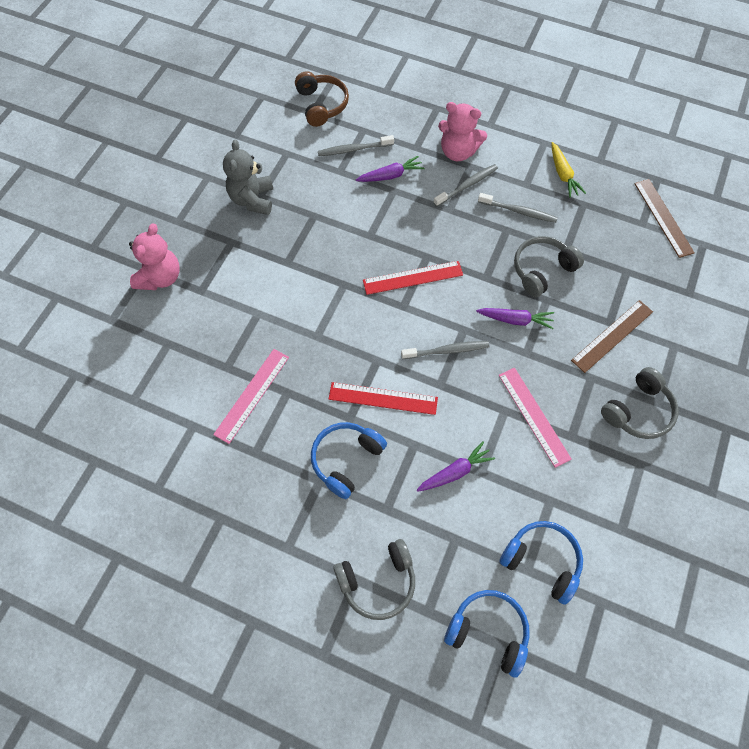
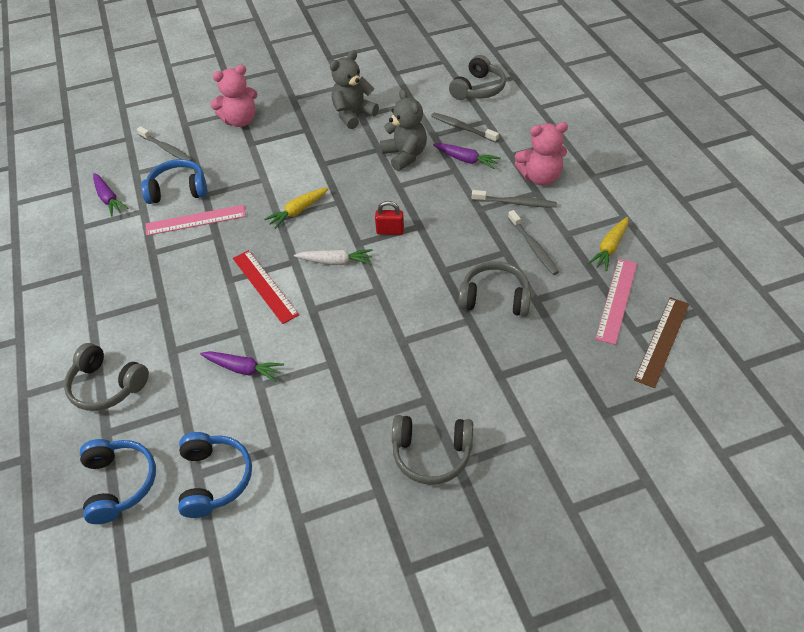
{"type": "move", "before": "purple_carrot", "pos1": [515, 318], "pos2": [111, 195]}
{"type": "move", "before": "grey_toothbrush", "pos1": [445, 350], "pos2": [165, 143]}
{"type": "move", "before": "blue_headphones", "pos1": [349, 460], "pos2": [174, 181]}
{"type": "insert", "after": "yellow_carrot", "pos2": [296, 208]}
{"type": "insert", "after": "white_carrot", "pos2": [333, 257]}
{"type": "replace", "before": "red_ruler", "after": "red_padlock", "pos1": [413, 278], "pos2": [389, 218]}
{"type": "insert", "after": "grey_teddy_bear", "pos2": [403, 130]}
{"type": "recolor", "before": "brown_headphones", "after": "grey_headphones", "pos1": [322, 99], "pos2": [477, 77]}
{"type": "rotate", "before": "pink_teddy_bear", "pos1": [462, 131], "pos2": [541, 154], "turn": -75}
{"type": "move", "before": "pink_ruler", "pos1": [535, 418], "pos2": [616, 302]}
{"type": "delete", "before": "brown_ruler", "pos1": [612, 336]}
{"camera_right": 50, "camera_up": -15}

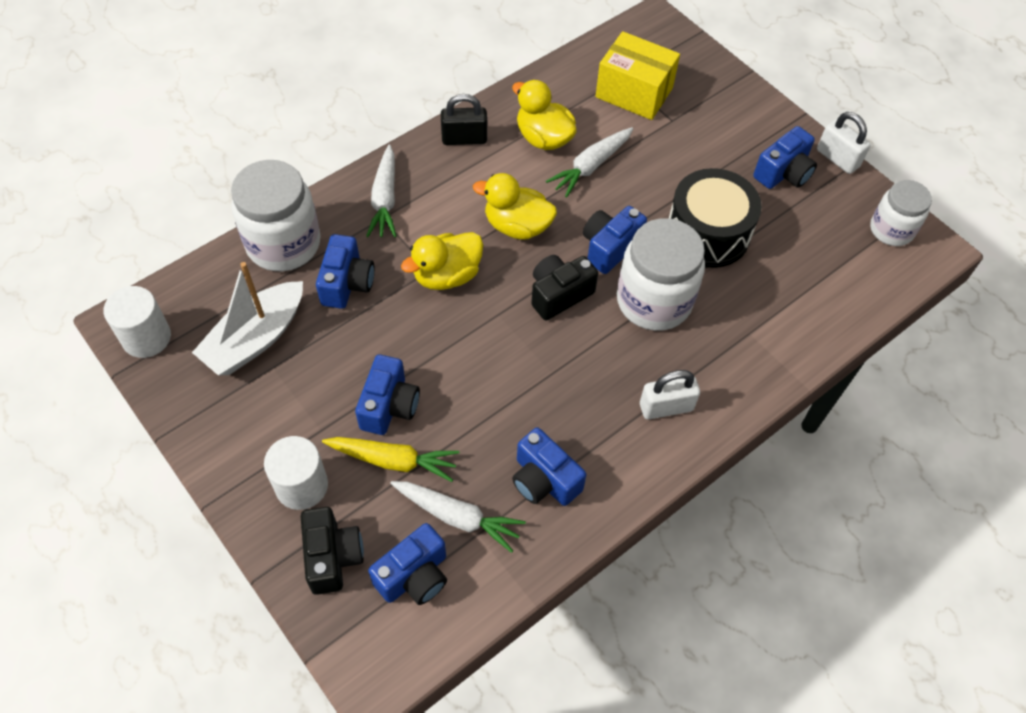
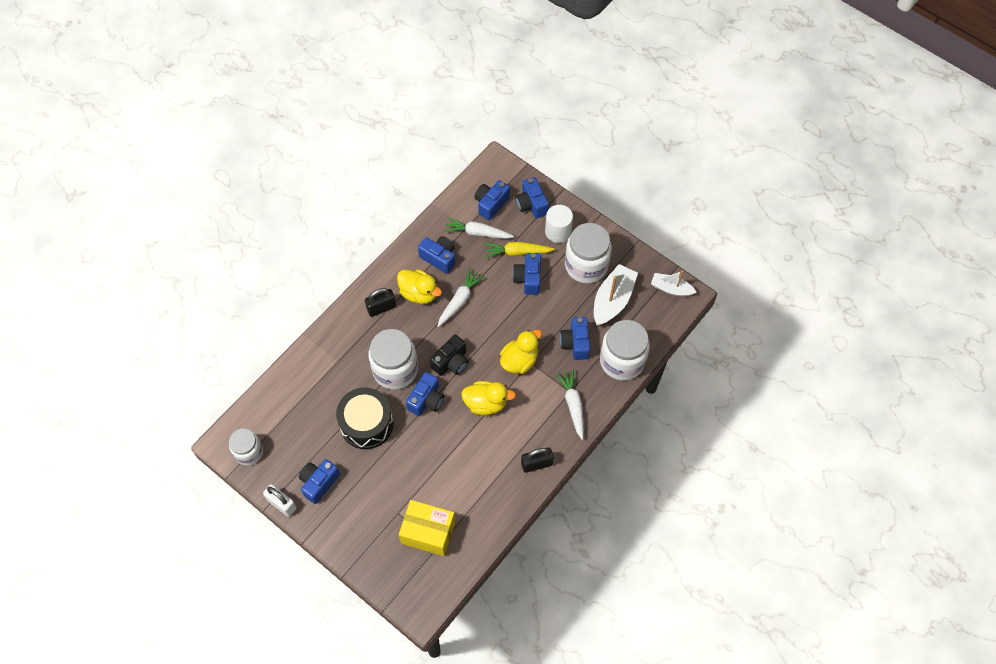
{"type": "recolor", "before": "white_padlock", "after": "black_padlock", "pos1": [670, 394], "pos2": [380, 302]}
{"type": "move", "before": "yellow_duck", "pos1": [544, 115], "pos2": [419, 286]}
{"type": "move", "before": "white_carrot", "pos1": [589, 162], "pos2": [461, 297]}
{"type": "recolor", "before": "black_camera", "after": "blue_camera", "pos1": [332, 551], "pos2": [532, 197]}
{"type": "insert", "after": "white_jar", "pos2": [588, 253]}
{"type": "replace", "before": "white_cylinder", "after": "white_boat", "pos1": [137, 322], "pos2": [674, 283]}
{"camera_right": 170, "camera_up": 5}

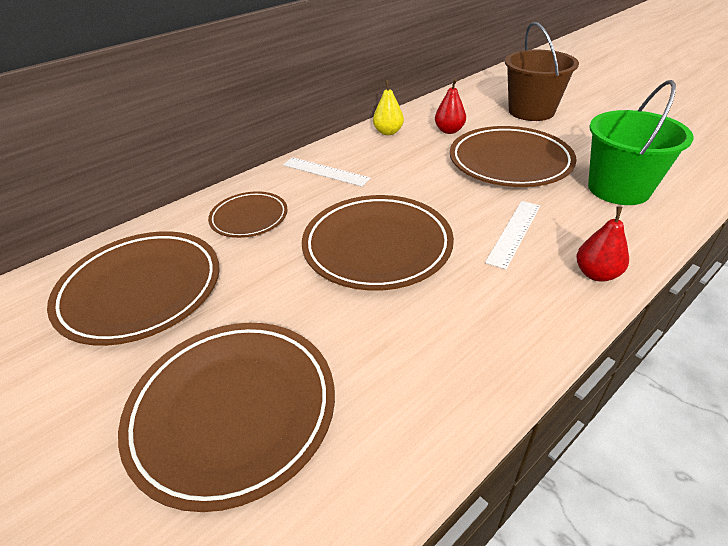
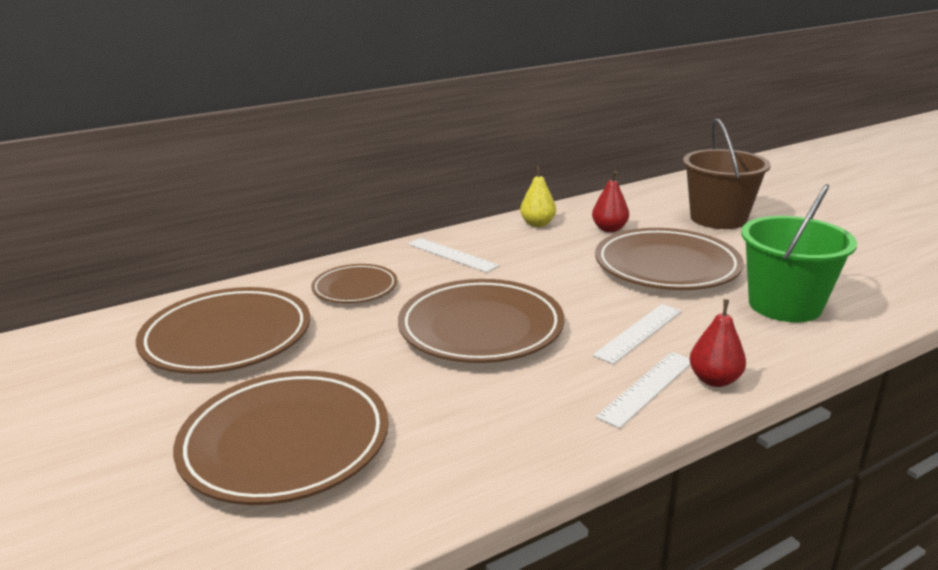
{"type": "insert", "after": "white_ruler", "pos2": [643, 390]}
{"camera_right": 10, "camera_up": -15}

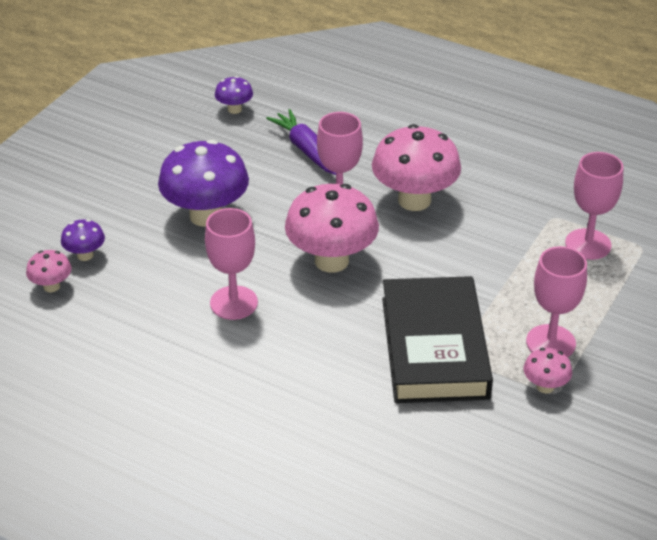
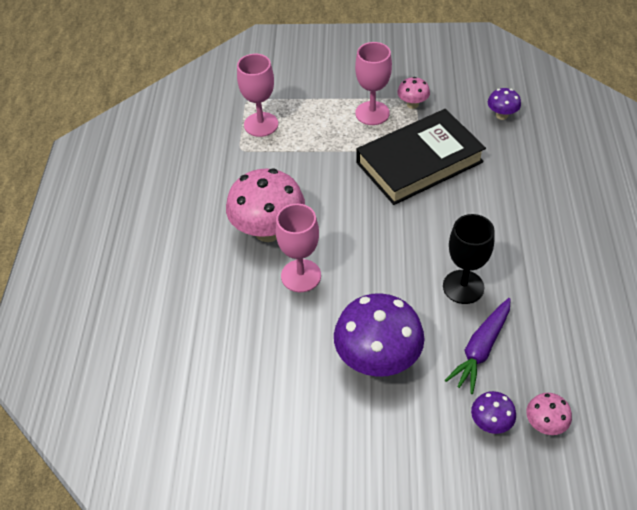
{"type": "recolor", "before": "pink_goblet", "after": "black_goblet", "pos1": [231, 264], "pos2": [469, 259]}
{"type": "move", "before": "purple_carrot", "pos1": [301, 142], "pos2": [478, 346]}
{"type": "move", "before": "purple_mushroom", "pos1": [234, 95], "pos2": [504, 104]}
{"type": "delete", "before": "pink_mushroom", "pos1": [332, 228]}
{"camera_right": -115, "camera_up": 10}

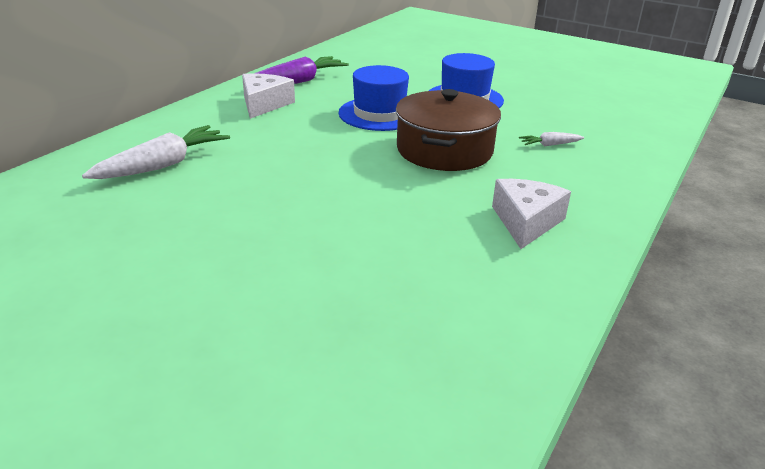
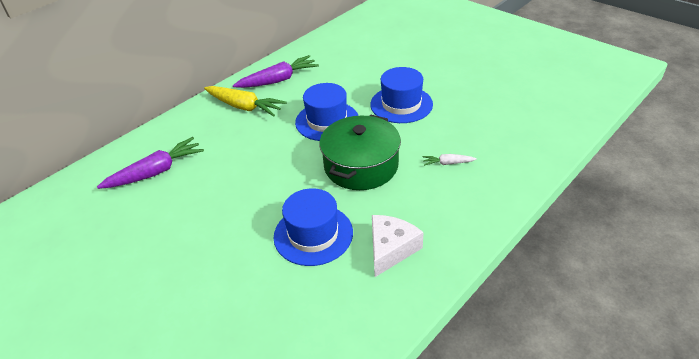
{"type": "recolor", "before": "white_carrot", "after": "purple_carrot", "pos1": [156, 152], "pos2": [150, 163]}
{"type": "replace", "before": "white_cheese", "after": "yellow_carrot", "pos1": [268, 96], "pos2": [245, 101]}
{"type": "insert", "after": "blue_hat", "pos2": [313, 227]}
{"type": "recolor", "before": "brown_pot", "after": "green_pot", "pos1": [448, 130], "pos2": [360, 152]}
{"camera_right": 15, "camera_up": 10}

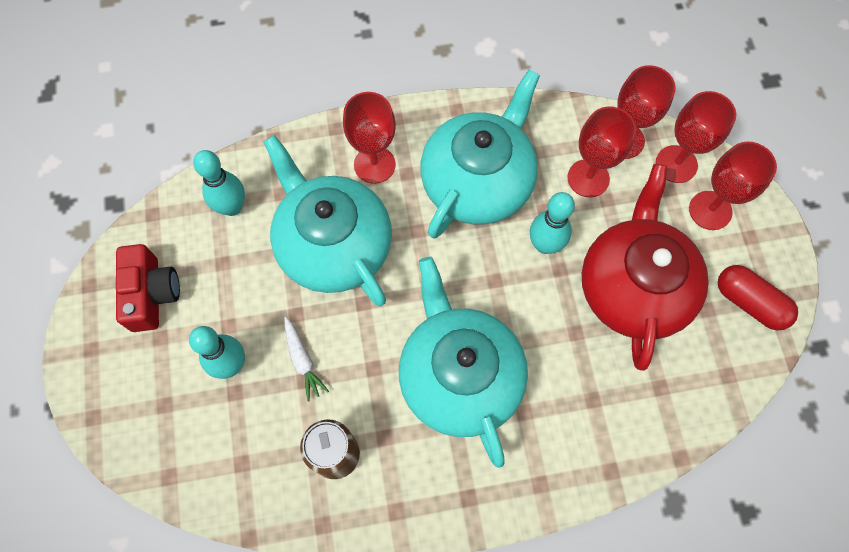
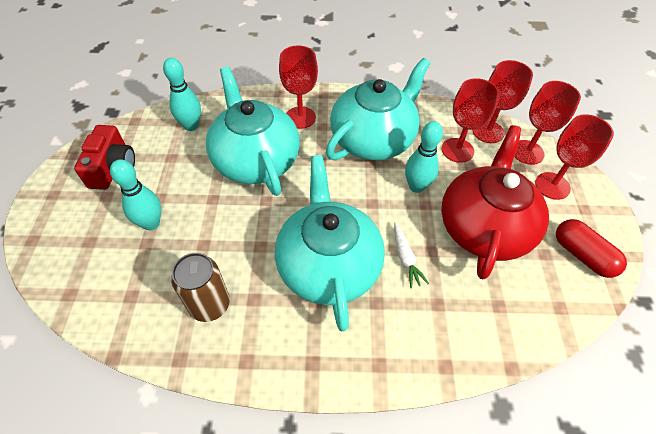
{"type": "move", "before": "white_carrot", "pos1": [306, 359], "pos2": [411, 255]}
{"camera_right": 10, "camera_up": -15}

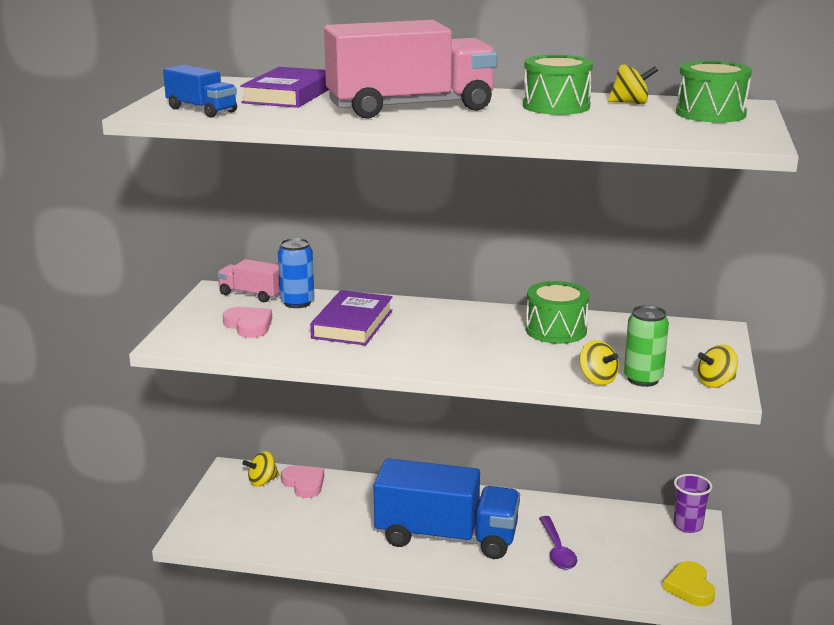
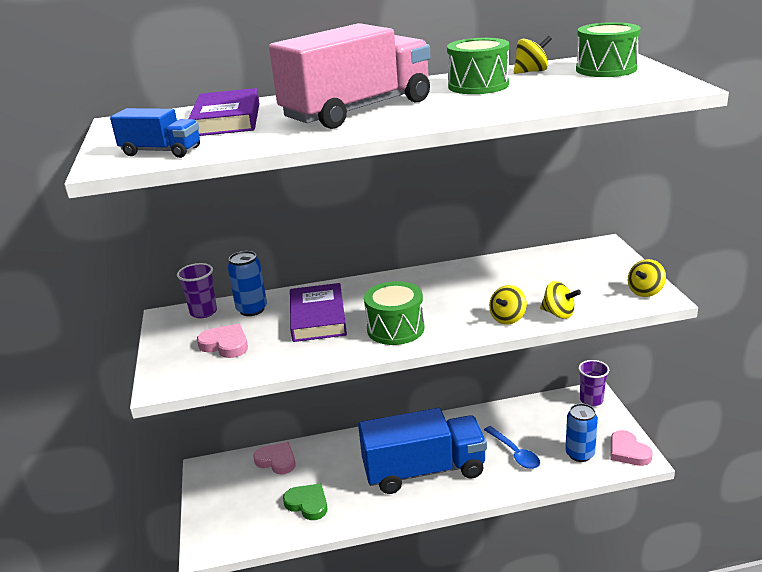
{"type": "replace", "before": "pink_truck", "after": "purple_cup", "pos1": [248, 280], "pos2": [197, 290]}
{"type": "insert", "after": "green_heart", "pos2": [305, 501]}
{"type": "move", "before": "green_drum", "pos1": [557, 312], "pos2": [394, 313]}
{"type": "recolor", "before": "purple_spoon", "after": "blue_spoon", "pos1": [558, 542], "pos2": [512, 447]}
{"type": "move", "before": "yellow_spinning_top", "pos1": [261, 469], "pos2": [508, 305]}
{"type": "insert", "after": "blue_can", "pos2": [581, 432]}
{"type": "recolor", "before": "yellow_heart", "after": "pink_heart", "pos1": [688, 583], "pos2": [632, 448]}
{"type": "delete", "before": "green_can", "pos1": [646, 346]}
{"camera_right": -20, "camera_up": 5}

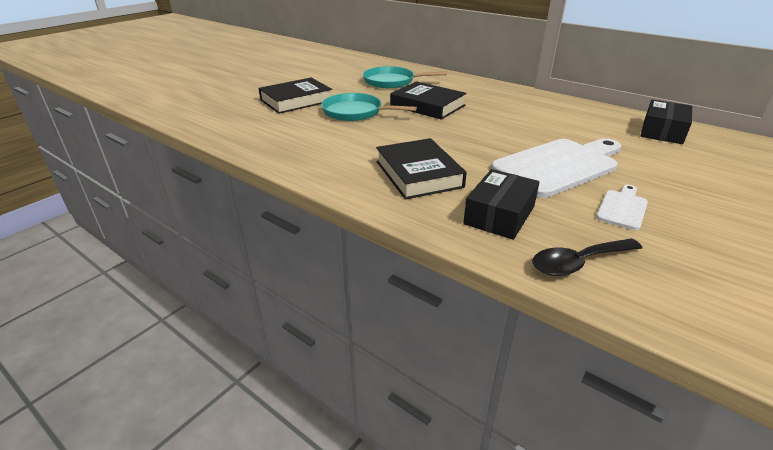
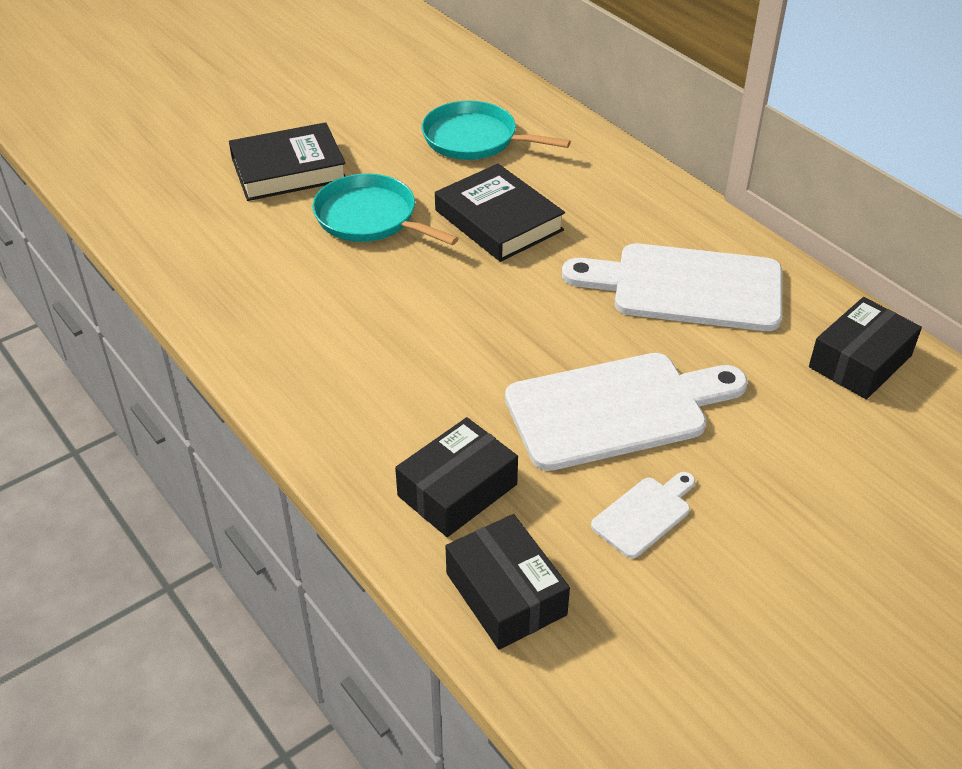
{"type": "replace", "before": "black_spoon", "after": "black_box", "pos1": [587, 257], "pos2": [507, 582]}
{"type": "insert", "after": "white_cutting_board", "pos2": [672, 287]}
{"type": "delete", "before": "black_book", "pos1": [421, 169]}
{"camera_right": 15, "camera_up": 10}

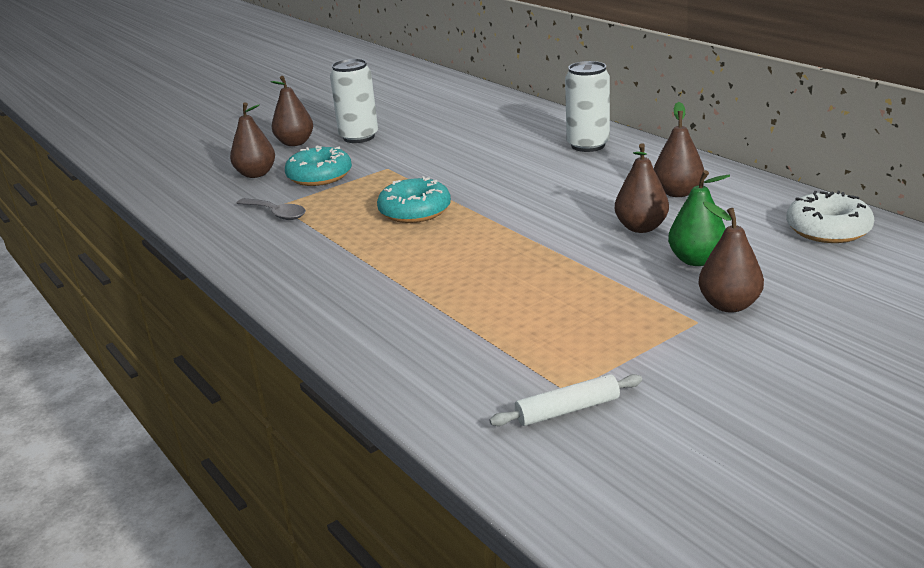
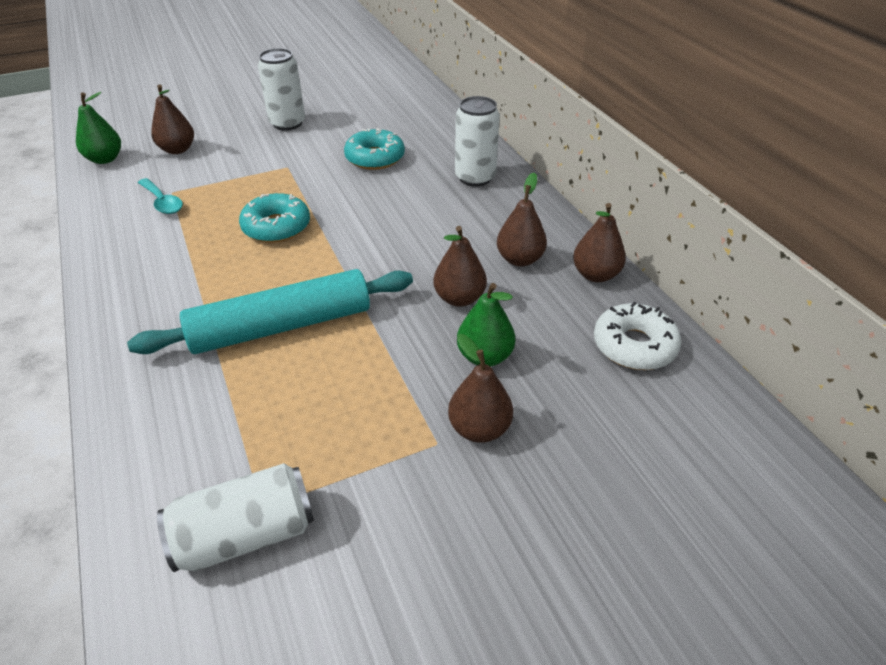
{"type": "insert", "after": "green_pear", "pos2": [98, 128]}
{"type": "insert", "after": "turquoise_rolling_pin", "pos2": [270, 311]}
{"type": "recolor", "before": "grey_spoon", "after": "turquoise_spoon", "pos1": [271, 209], "pos2": [160, 196]}
{"type": "replace", "before": "white_rolling_pin", "after": "white_can", "pos1": [565, 400], "pos2": [235, 517]}
{"type": "move", "before": "turquoise_donut", "pos1": [318, 166], "pos2": [374, 149]}
{"type": "move", "before": "brown_pear", "pos1": [292, 111], "pos2": [599, 242]}
{"camera_right": 10, "camera_up": 15}

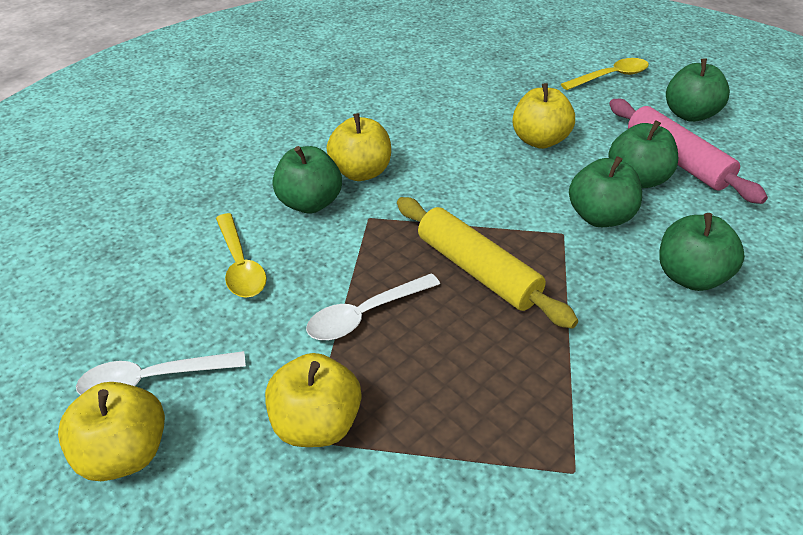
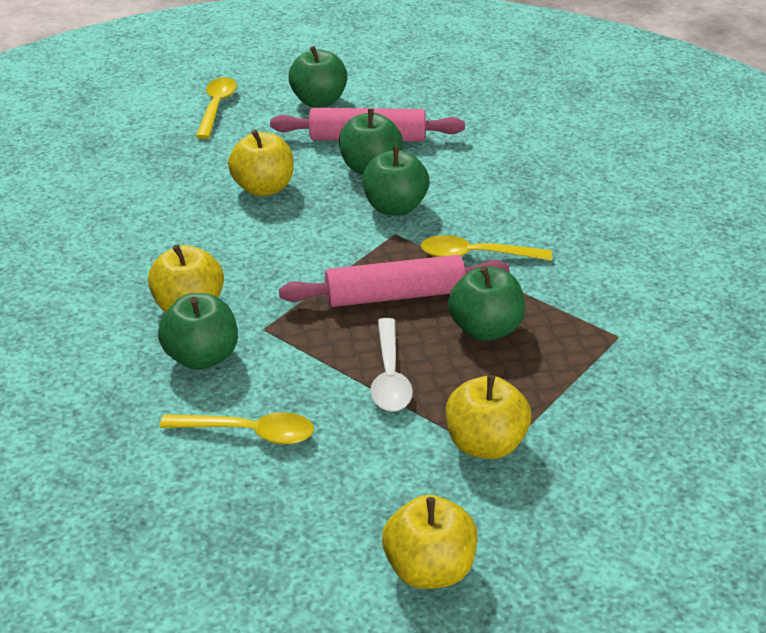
{"type": "recolor", "before": "yellow_rolling_pin", "after": "pink_rolling_pin", "pos1": [487, 263], "pos2": [394, 281]}
{"type": "insert", "after": "yellow_spoon", "pos2": [486, 248]}
{"type": "move", "before": "green_apple", "pos1": [702, 252], "pos2": [486, 303]}
{"type": "delete", "before": "white_spoon", "pos1": [161, 373]}
{"camera_right": -60, "camera_up": -5}

